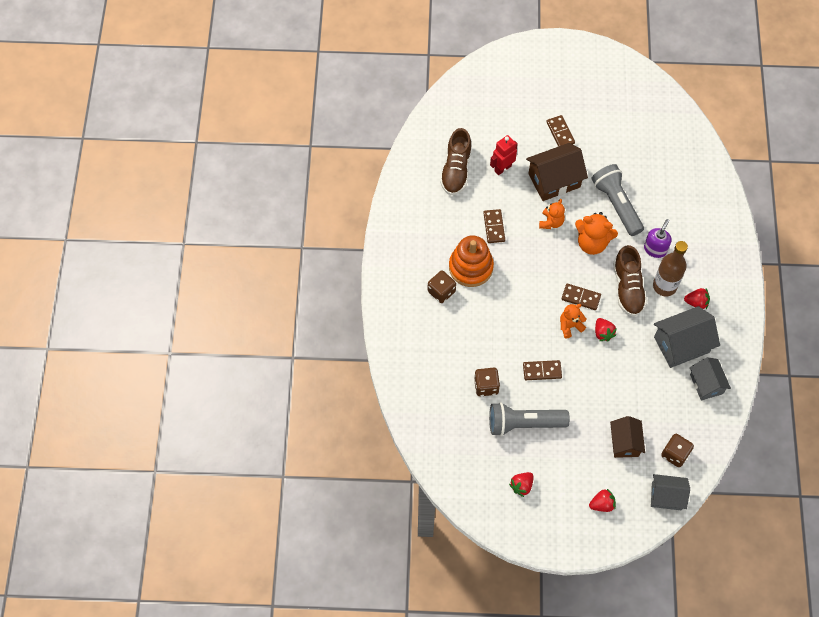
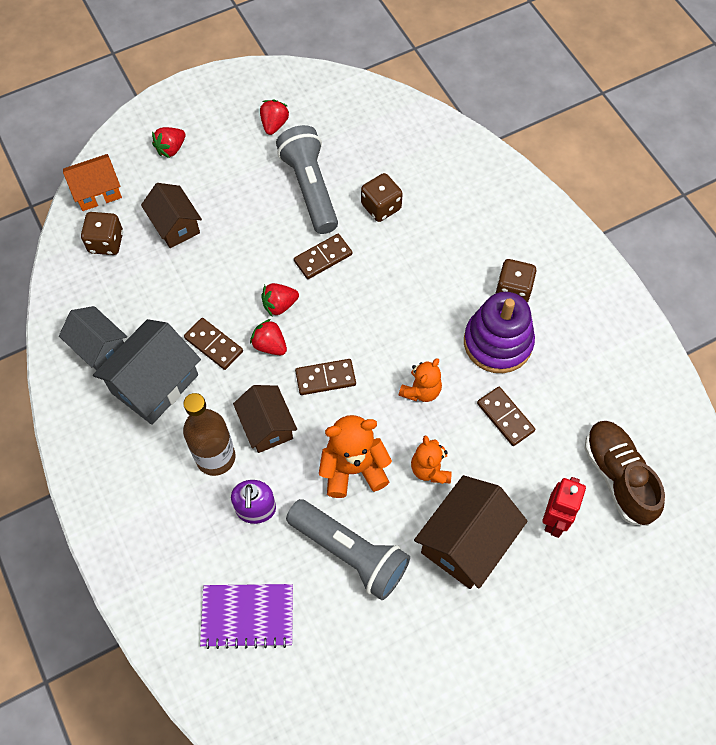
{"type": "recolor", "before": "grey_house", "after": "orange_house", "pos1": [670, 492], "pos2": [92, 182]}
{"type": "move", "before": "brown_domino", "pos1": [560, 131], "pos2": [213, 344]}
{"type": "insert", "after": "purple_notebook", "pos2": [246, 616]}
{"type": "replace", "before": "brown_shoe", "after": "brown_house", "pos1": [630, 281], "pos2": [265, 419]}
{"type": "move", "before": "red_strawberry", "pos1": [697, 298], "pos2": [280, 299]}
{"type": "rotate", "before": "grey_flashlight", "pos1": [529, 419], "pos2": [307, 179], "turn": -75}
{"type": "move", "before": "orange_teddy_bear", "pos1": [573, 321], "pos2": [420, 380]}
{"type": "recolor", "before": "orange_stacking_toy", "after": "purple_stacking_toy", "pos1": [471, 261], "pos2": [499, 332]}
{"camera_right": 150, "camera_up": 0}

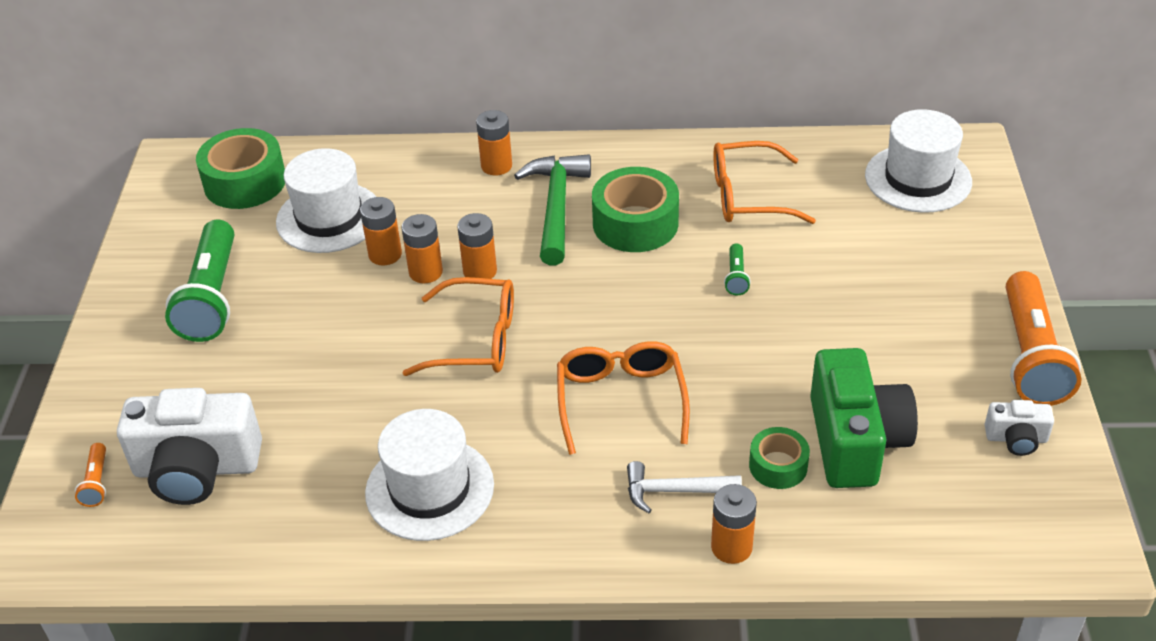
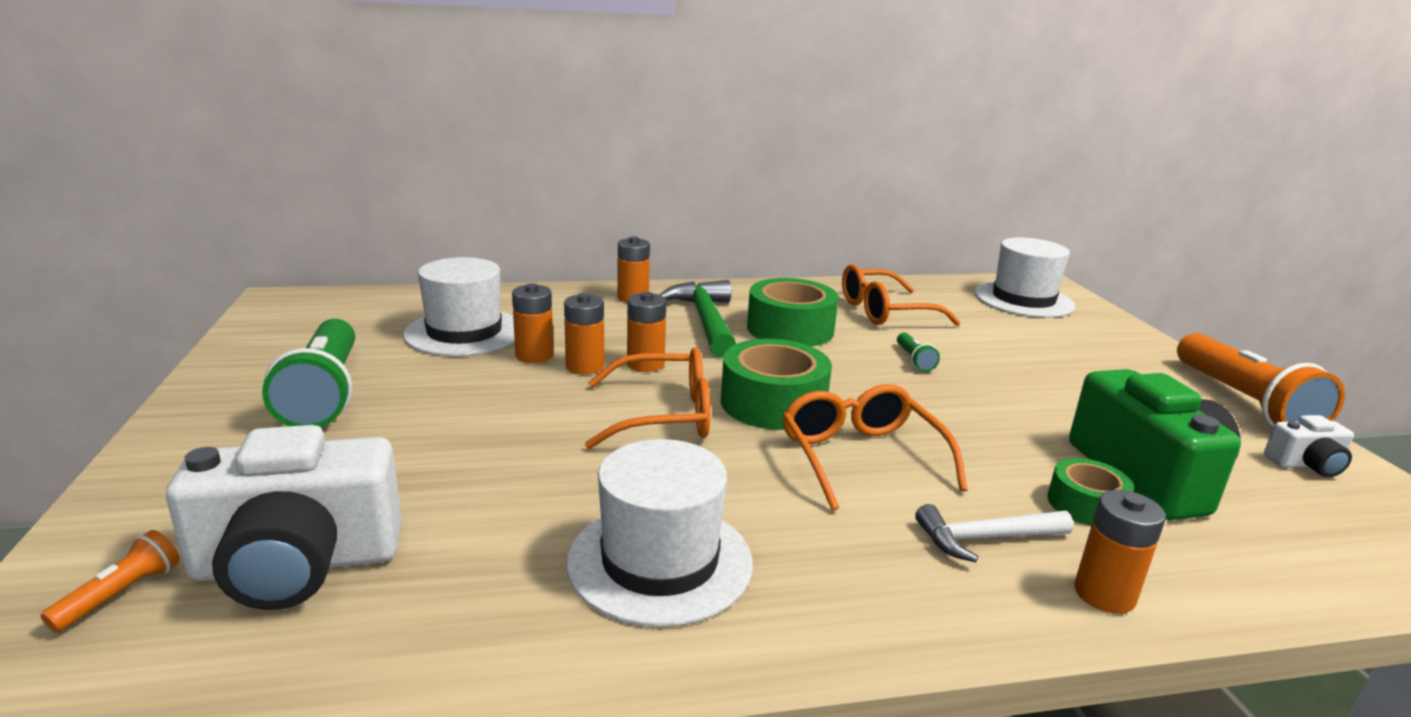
{"type": "rotate", "before": "orange_flashlight", "pos1": [90, 475], "pos2": [110, 581], "turn": -135}
{"type": "move", "before": "green_tape", "pos1": [240, 168], "pos2": [776, 384]}
{"camera_right": -15, "camera_up": -20}

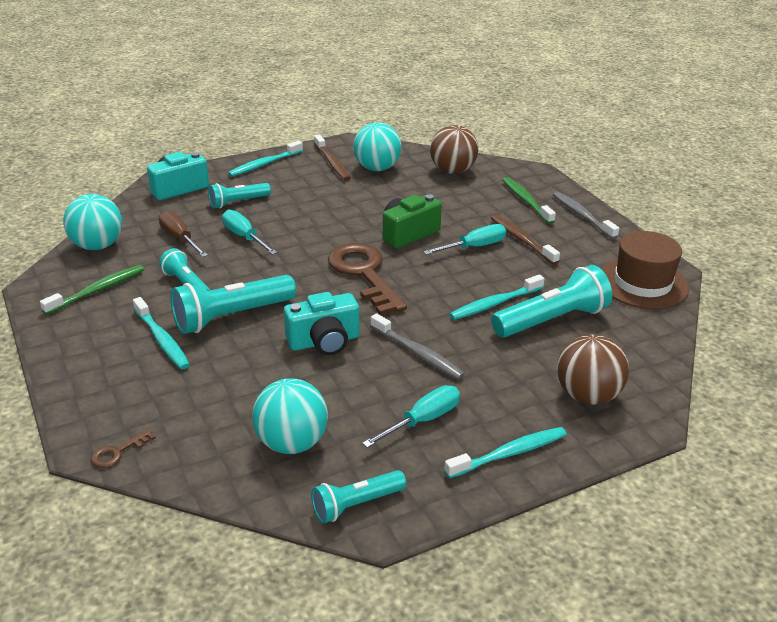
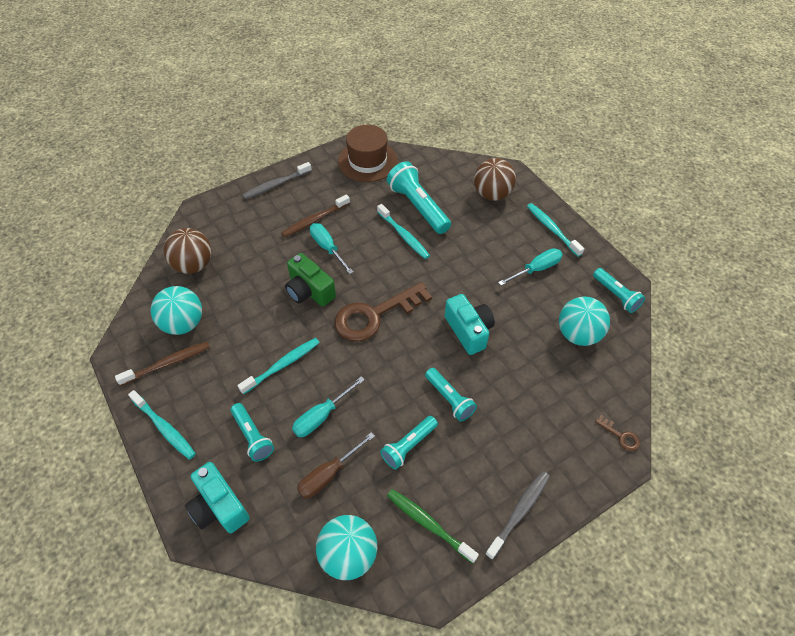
{"type": "move", "before": "turquoise_toothbrush", "pos1": [161, 333], "pos2": [278, 366]}
{"type": "resize", "before": "turquoise_flashlight", "pos1": [233, 304], "pos2": [451, 395], "scale": 0.61}
{"type": "move", "before": "grey_toothbrush", "pos1": [418, 346], "pos2": [517, 515]}
{"type": "rotate", "before": "turquoise_screwdriver", "pos1": [411, 416], "pos2": [530, 267], "turn": 105}
{"type": "delete", "before": "green_toothbrush", "pos1": [529, 200]}
{"camera_right": -95, "camera_up": 20}

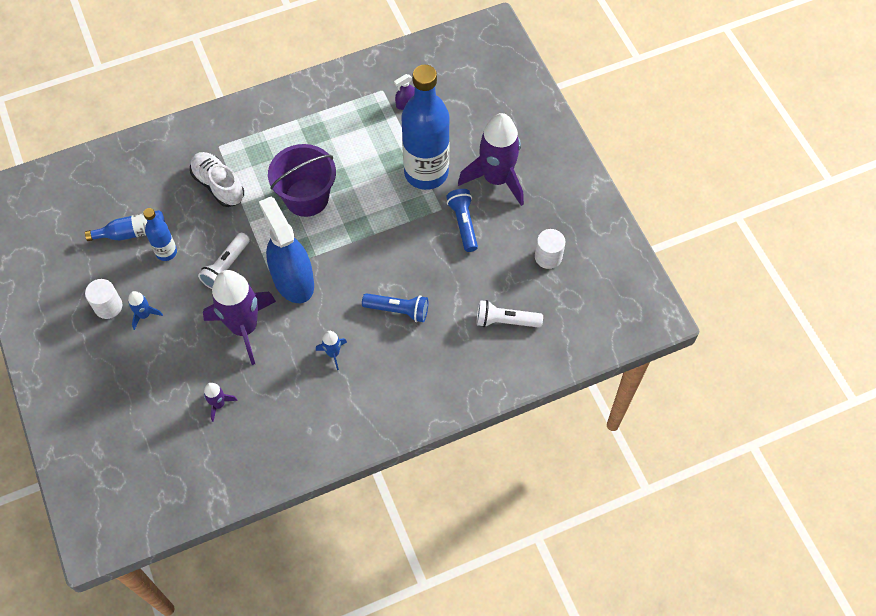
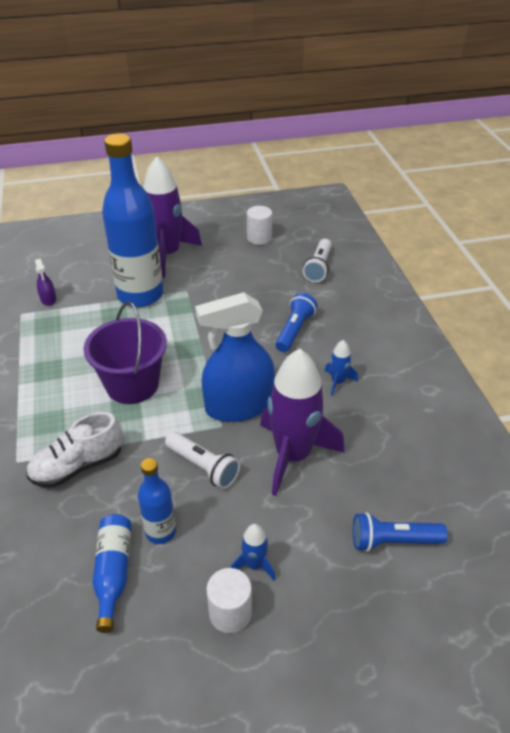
{"type": "move", "before": "blue_flashlight", "pos1": [462, 220], "pos2": [400, 532]}
{"type": "delete", "before": "purple_rocket", "pos1": [221, 402]}
{"camera_right": -80, "camera_up": -20}

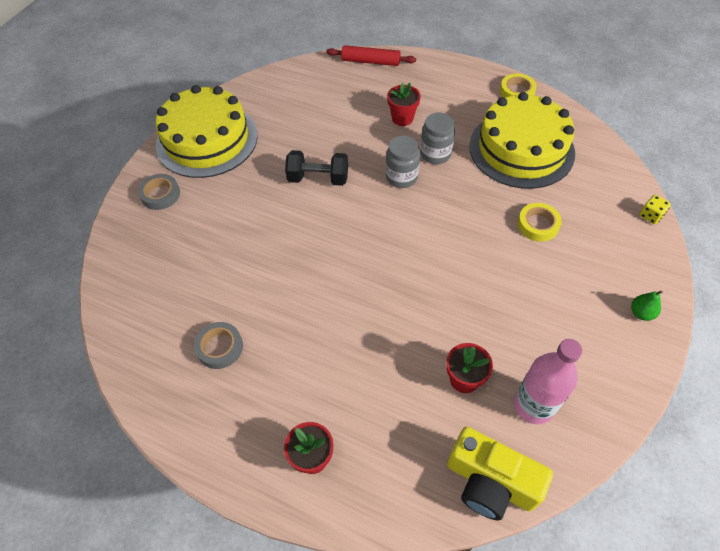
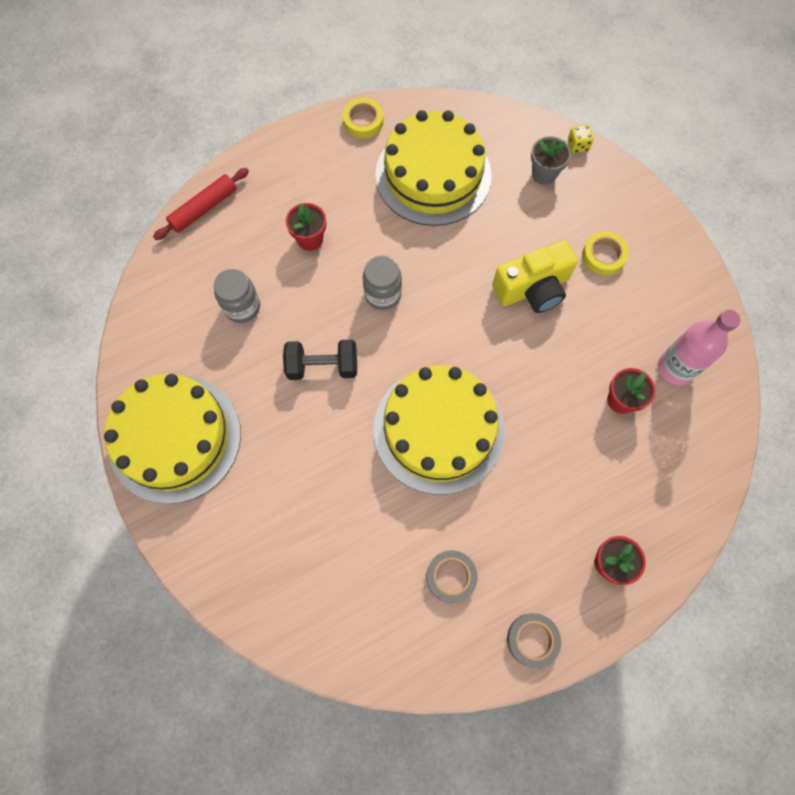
{"type": "move", "before": "grey_jar", "pos1": [437, 138], "pos2": [237, 296]}
{"type": "rotate", "before": "black_dumbbell", "pos1": [316, 168], "pos2": [320, 360], "turn": 45}
{"type": "insert", "after": "yellow_cake", "pos2": [439, 430]}
{"type": "move", "before": "yellow_camera", "pos1": [500, 473], "pos2": [535, 276]}
{"type": "move", "before": "grey_tape", "pos1": [159, 192], "pos2": [534, 640]}
{"type": "insert", "after": "grey_flower_pot", "pos2": [551, 160]}
{"type": "move", "before": "yellow_tape", "pos1": [540, 222], "pos2": [605, 253]}
{"type": "delete", "before": "green_pear", "pos1": [647, 306]}
{"camera_right": -55, "camera_up": 15}

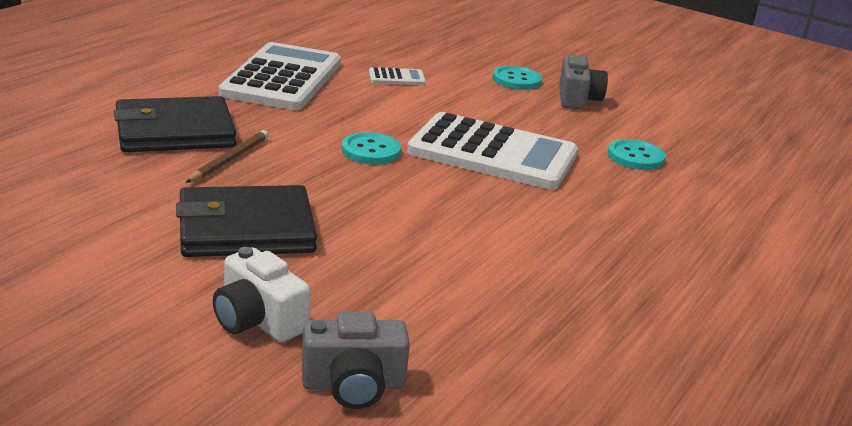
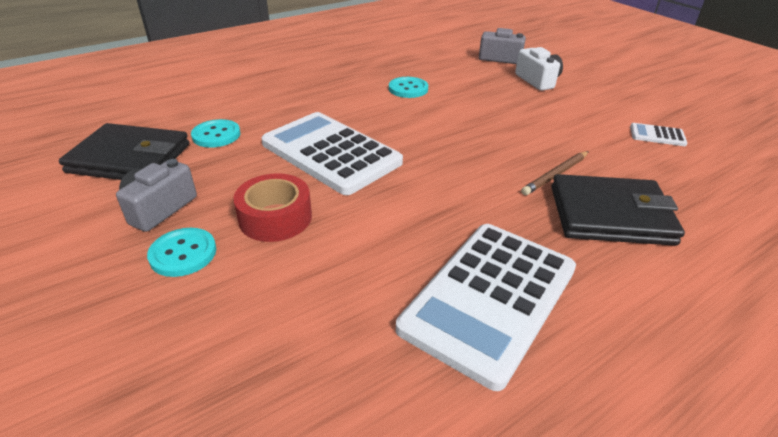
{"type": "move", "before": "black_wallet", "pos1": [246, 221], "pos2": [124, 151]}
{"type": "insert", "after": "red_tape", "pos2": [272, 207]}
{"type": "move", "before": "turquoise_button", "pos1": [371, 148], "pos2": [408, 87]}
{"type": "move", "before": "white_calculator", "pos1": [397, 76], "pos2": [658, 134]}
{"camera_right": -155, "camera_up": 10}

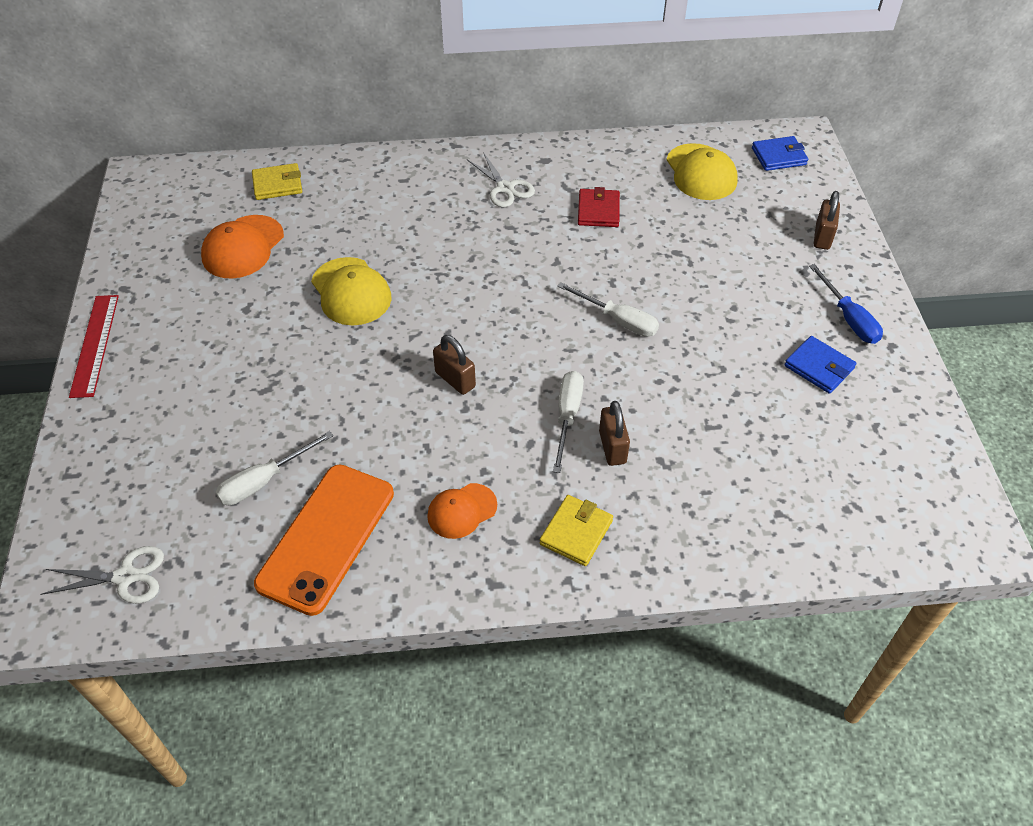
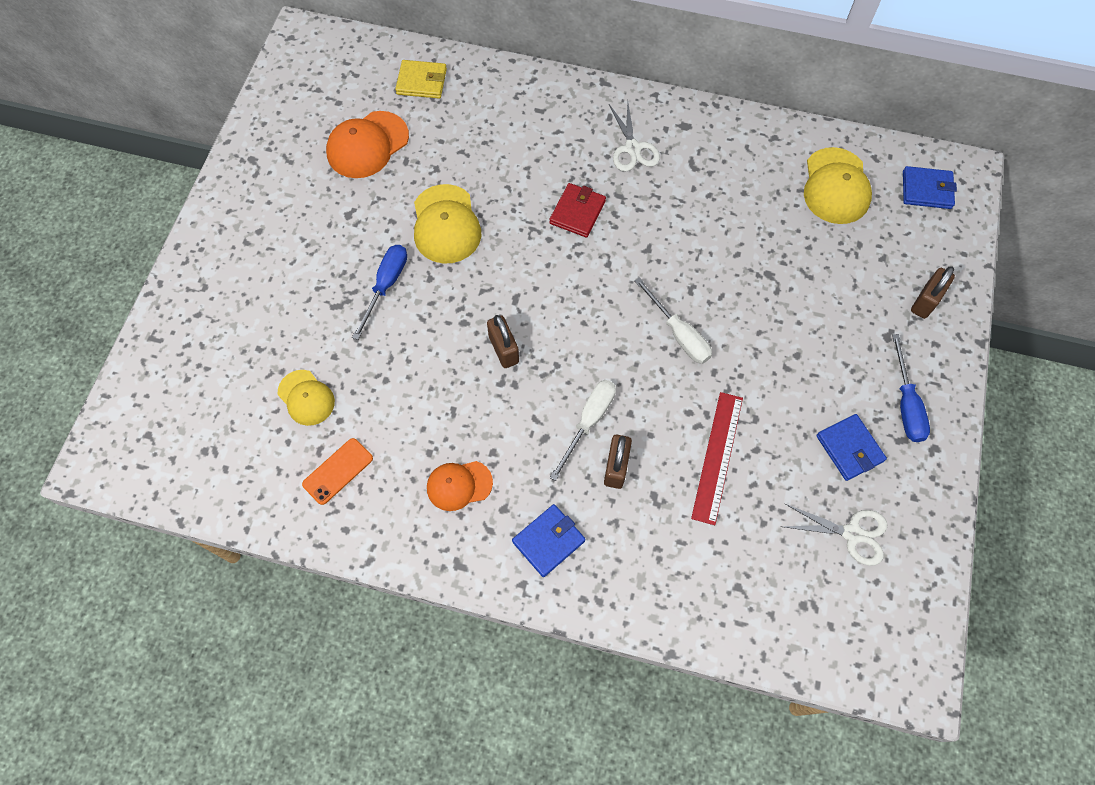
{"type": "replace", "before": "white_screwdriver", "after": "yellow_cap", "pos1": [274, 468], "pos2": [306, 398]}
{"type": "resize", "before": "orange_phone", "pos1": [324, 540], "pos2": [337, 471], "scale": 0.49}
{"type": "insert", "after": "blue_screwdriver", "pos2": [379, 292]}
{"type": "recolor", "before": "yellow_wallet", "after": "blue_wallet", "pos1": [576, 530], "pos2": [548, 540]}
{"type": "move", "before": "red_wallet", "pos1": [599, 207], "pos2": [577, 210]}
{"type": "move", "before": "red_ruler", "pos1": [94, 346], "pos2": [717, 458]}
{"type": "move", "before": "white_scissors", "pos1": [102, 575], "pos2": [834, 535]}
{"camera_right": 20, "camera_up": 15}

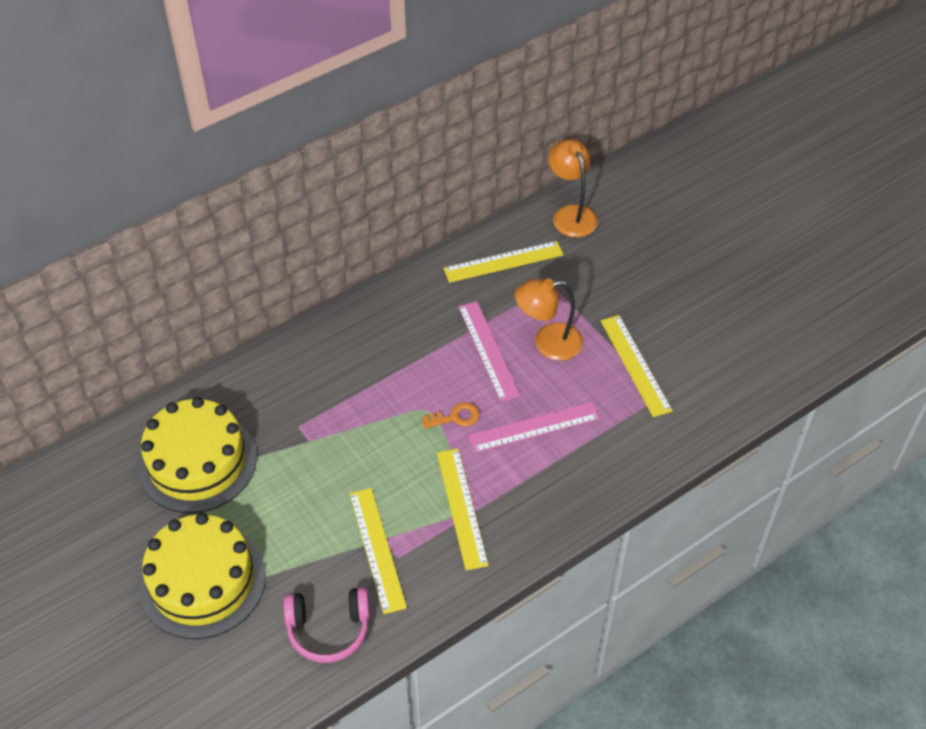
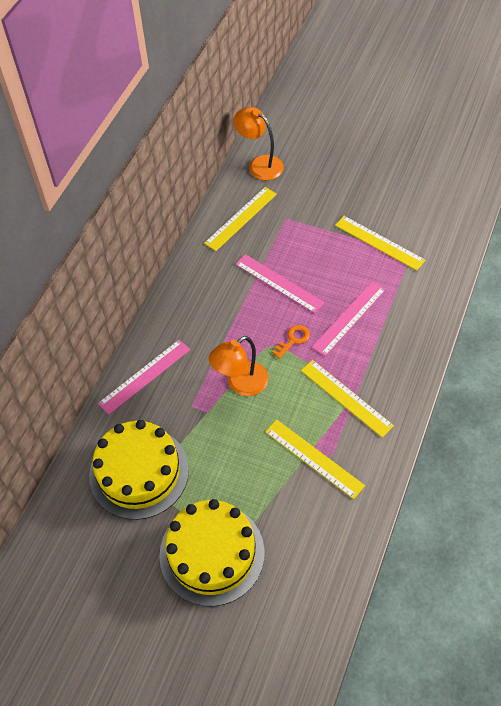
{"type": "insert", "after": "pink_ruler", "pos2": [144, 377]}
{"type": "move", "before": "orange_lamp", "pos1": [549, 319], "pos2": [238, 366]}
{"type": "delete", "before": "pink_headphones", "pos1": [326, 625]}
{"camera_right": -30, "camera_up": 5}

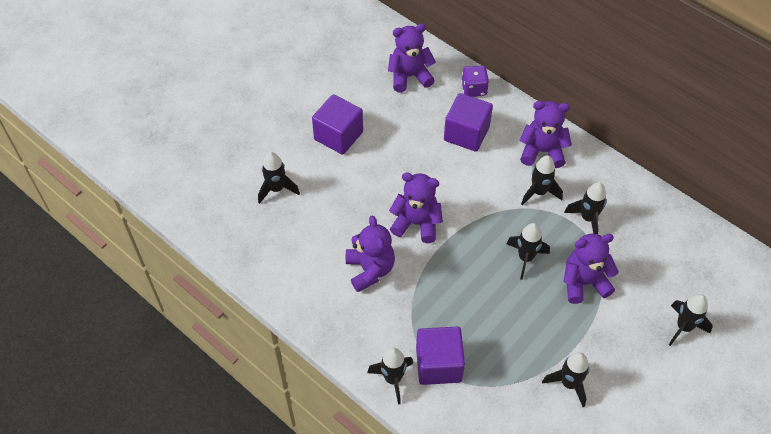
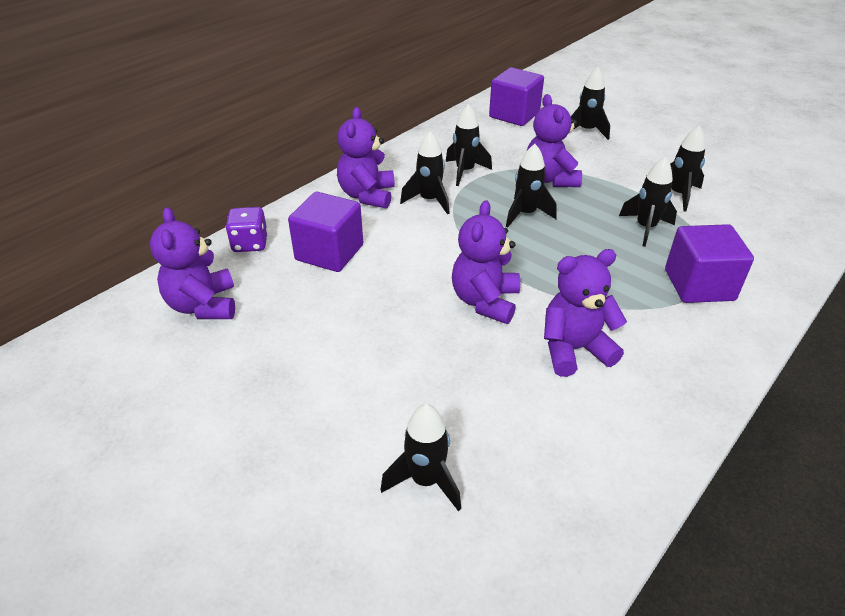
{"type": "move", "before": "purple_cube", "pos1": [337, 124], "pos2": [516, 96]}
{"type": "move", "before": "black_rocket", "pos1": [390, 376], "pos2": [648, 201]}
{"camera_right": -90, "camera_up": -15}

